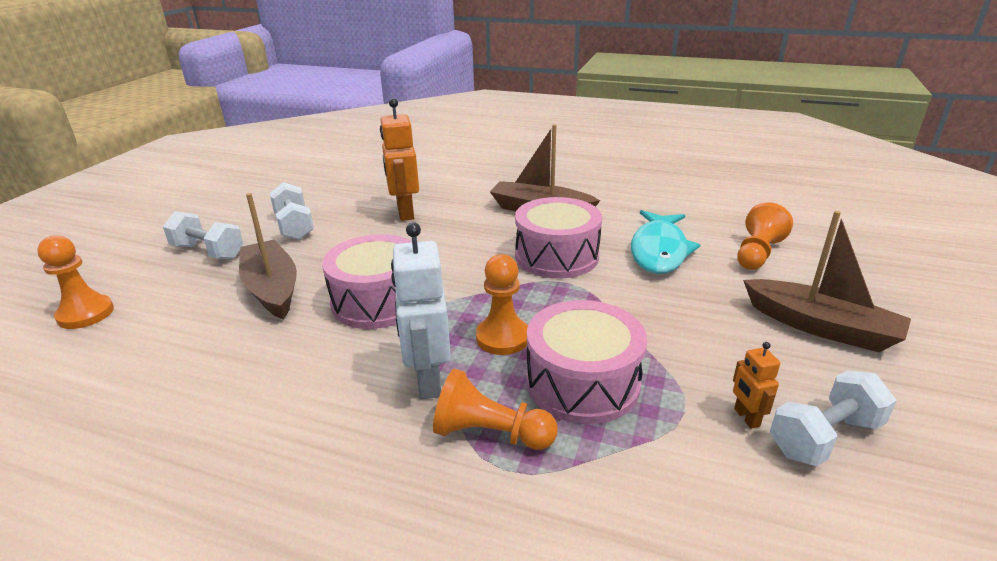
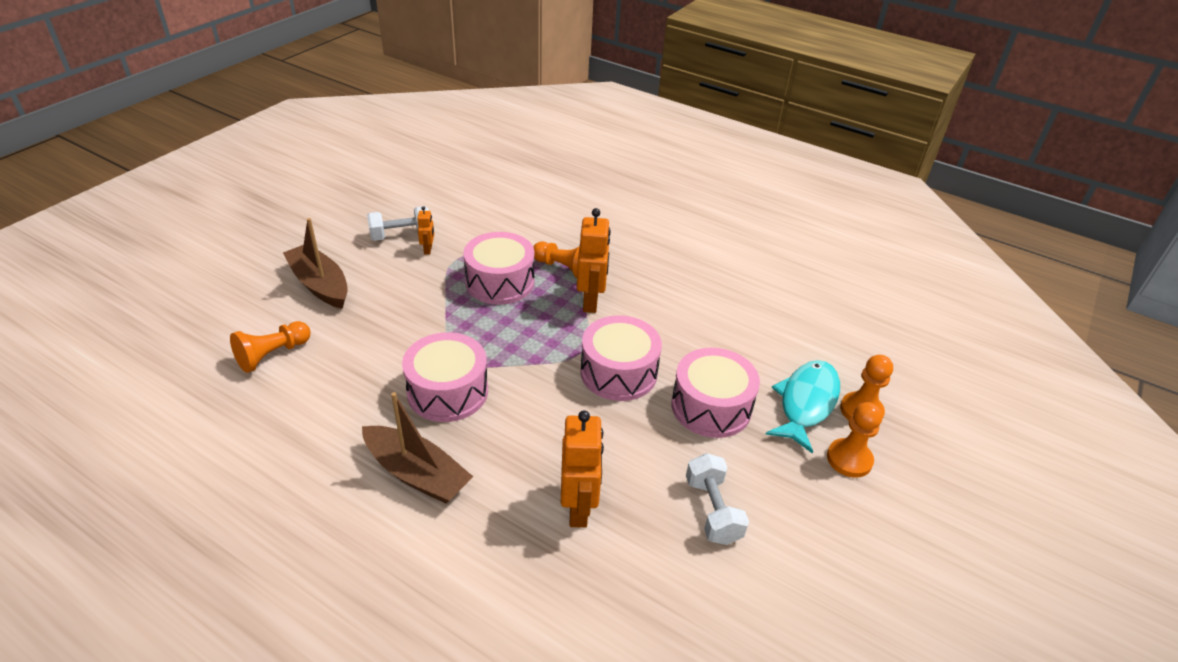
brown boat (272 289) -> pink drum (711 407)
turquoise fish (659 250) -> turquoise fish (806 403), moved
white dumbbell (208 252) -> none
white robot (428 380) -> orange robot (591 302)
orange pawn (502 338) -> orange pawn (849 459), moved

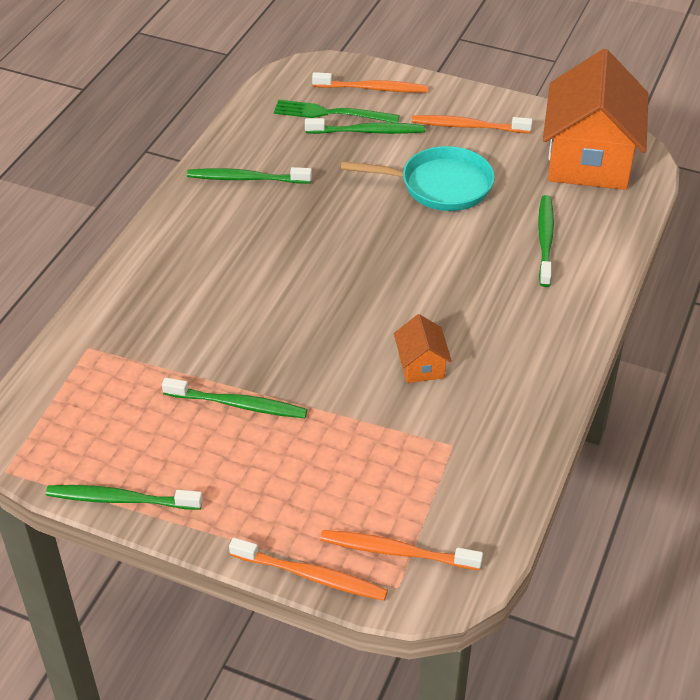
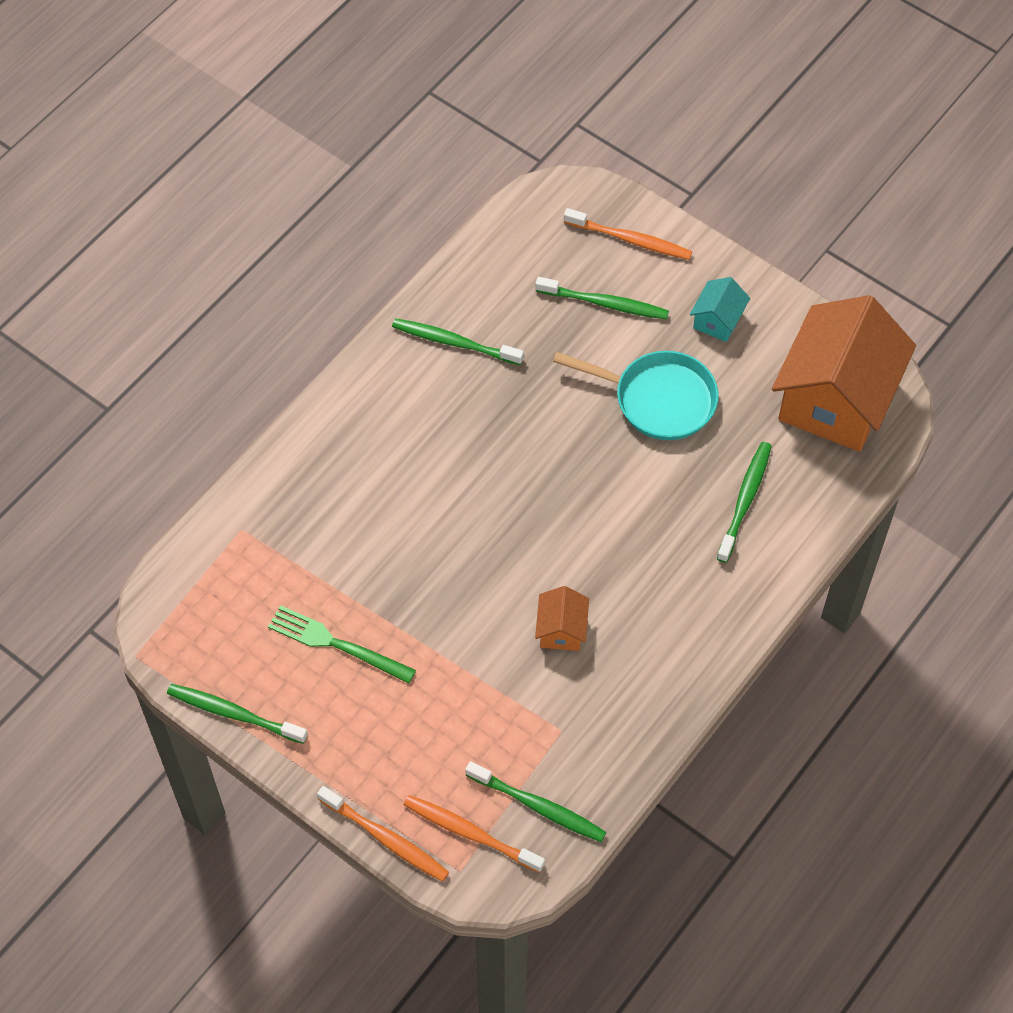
green fork (331 113) -> green fork (337 644), moved
orange toothbrush (467 126) -> turquoise house (717 320)
green toothbrush (239 405) -> green toothbrush (539 807), moved

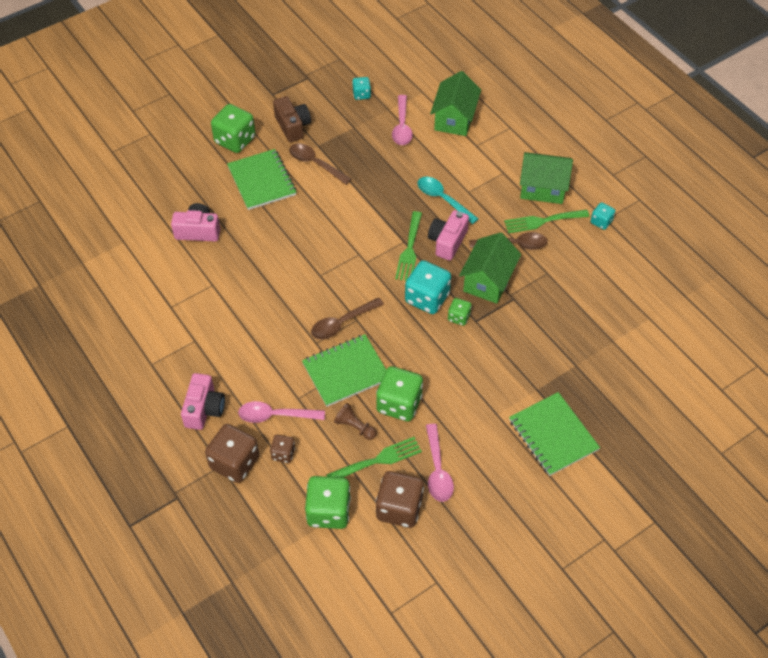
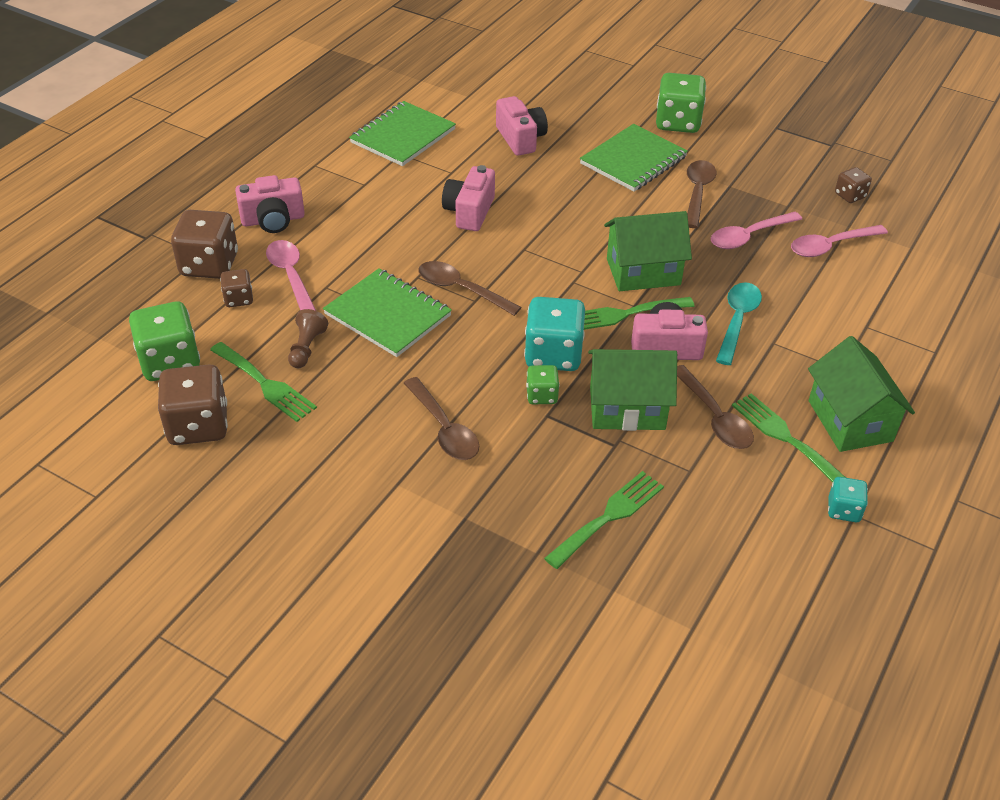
green house (454 119) -> green house (643 272), moved
turquoise dice (361 94) -> brown dice (850 196)
brown camera (293 126) -> none
green dice (399 404) -> none
green notebook (553 435) -> green notebook (403 136), moved
pink spoon (437 470) -> pink spoon (749 236), moved
none -> pink camera (469 212)
none -> brown spoon (444 429)
none -> green fork (609 516)

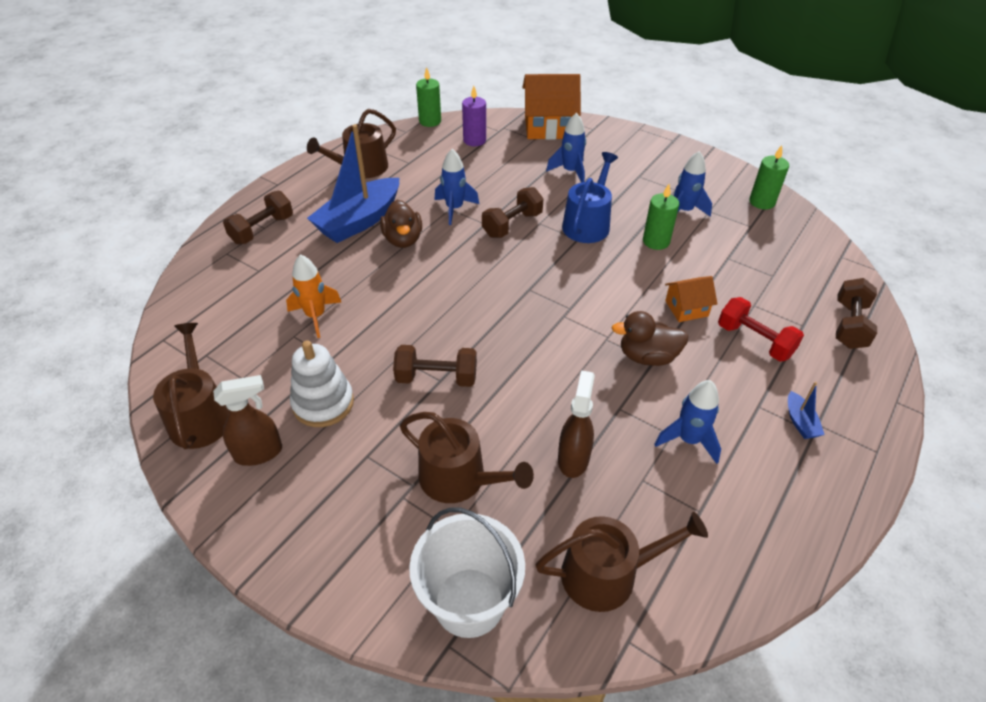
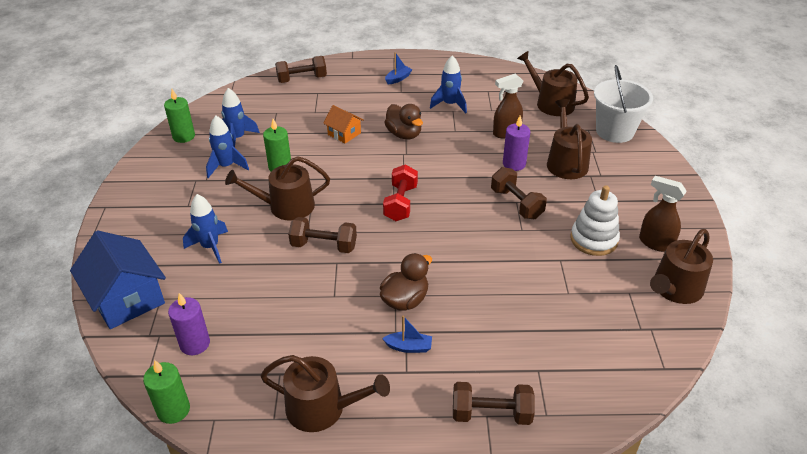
orange house (548 127) -> blue house (127 299)
blue boat (359 221) -> blue boat (409 347), x0.41
blue rocket (454 209) -> blue rocket (238 138), moved
blue watering can (588 223) -> brown watering can (285 206)
orange rocket (316 316) -> none
red dumbbell (754 341) -> red dumbbell (400 203), moved
none -> purple candle (514 164)

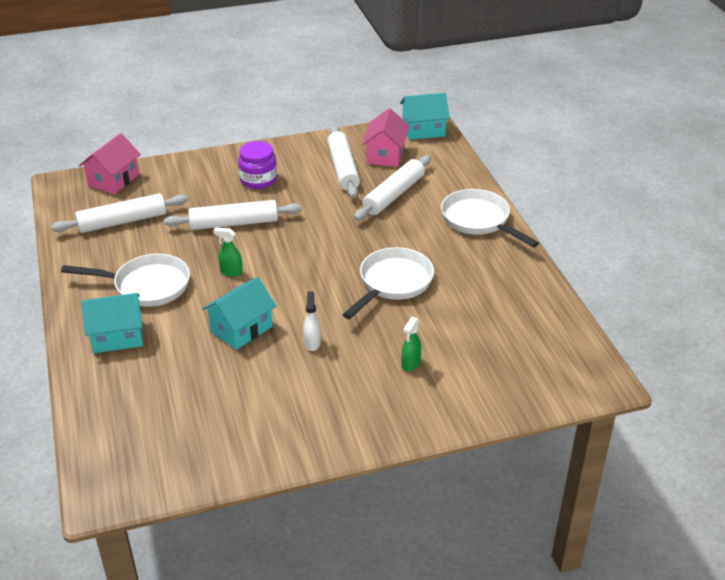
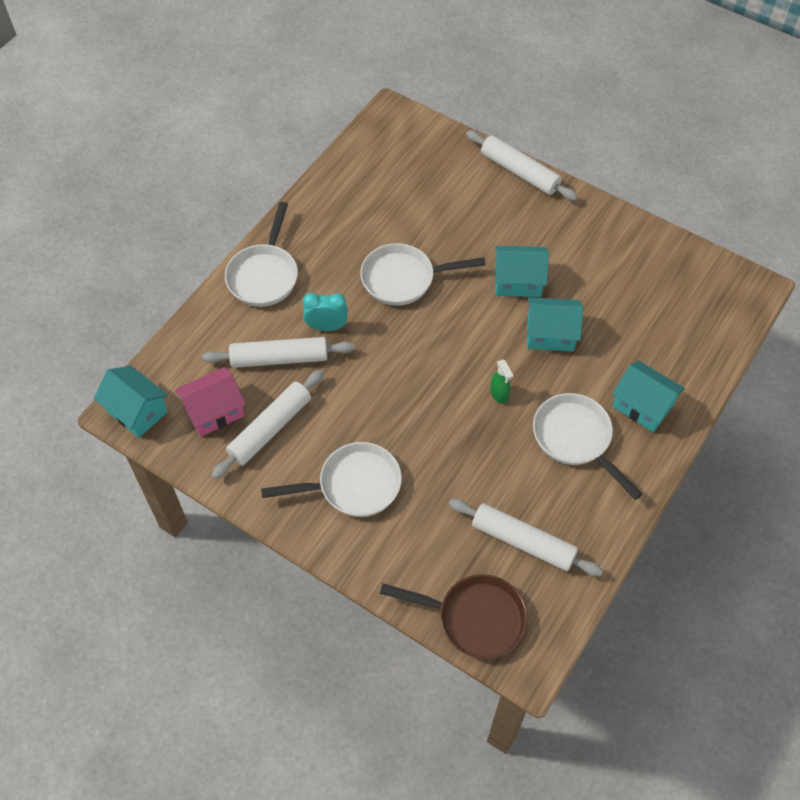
pink house (113 180) -> brown pan (474 618)
purple jar (258 180) -> white pan (353 485)
white rolling pin (234 223) -> white rolling pin (519 172), moved
white spray bottle (312 343) -> turquoise house (518 281)
green spray bottle (410 364) -> none
none -> turquoise clock (327 327)

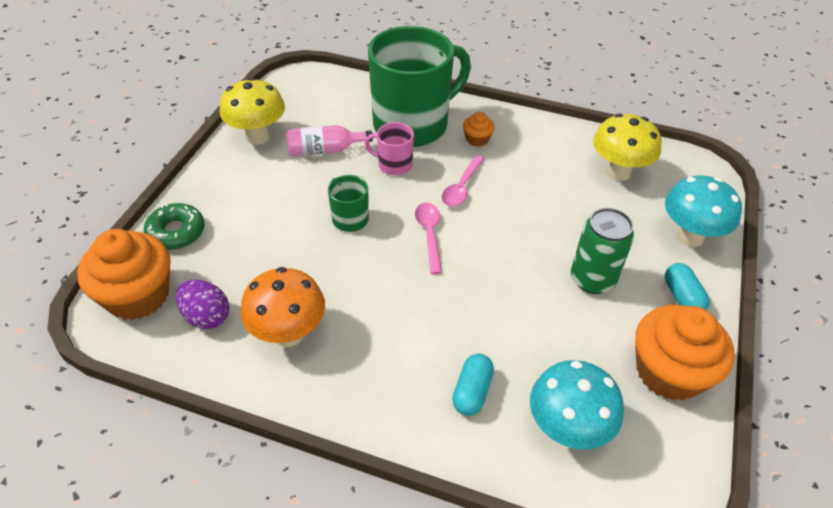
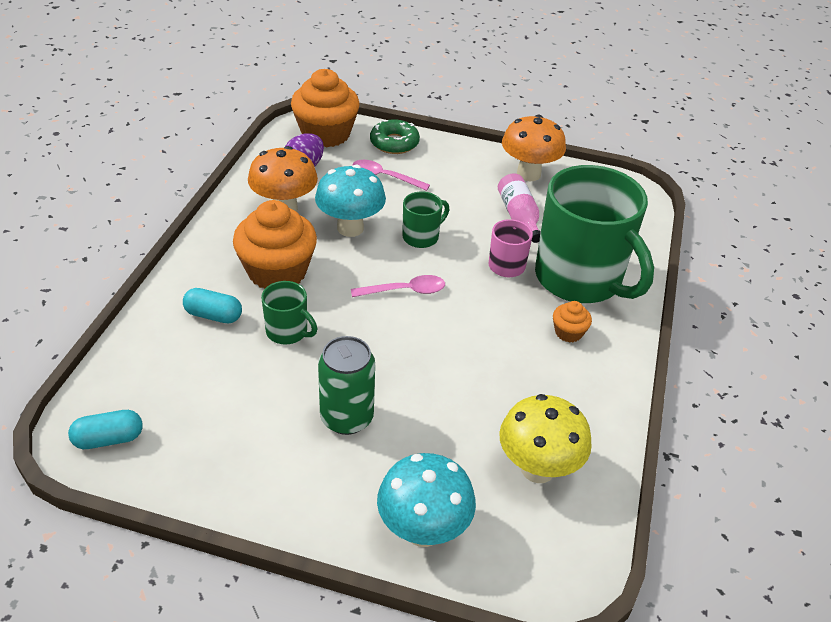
yellow mushroom (258 136) -> orange mushroom (528 174)
pink spoon (462 187) -> pink spoon (385 177), moved
turquoise capsule (682 297) -> turquoise capsule (108 439), moved
orange cupcake (669 372) -> orange cupcake (277 272), moved
turquoise mushroom (567 429) -> turquoise mushroom (350 228), moved
none -> green mug (287 332)

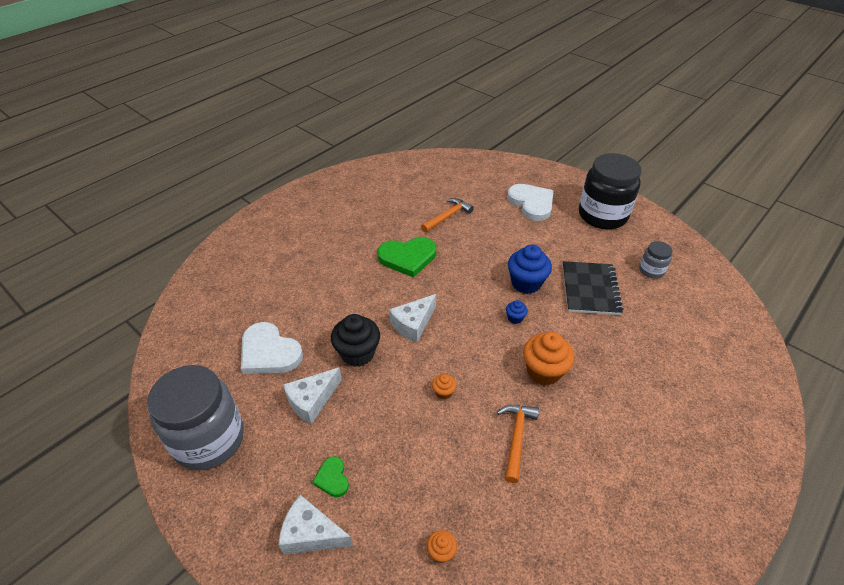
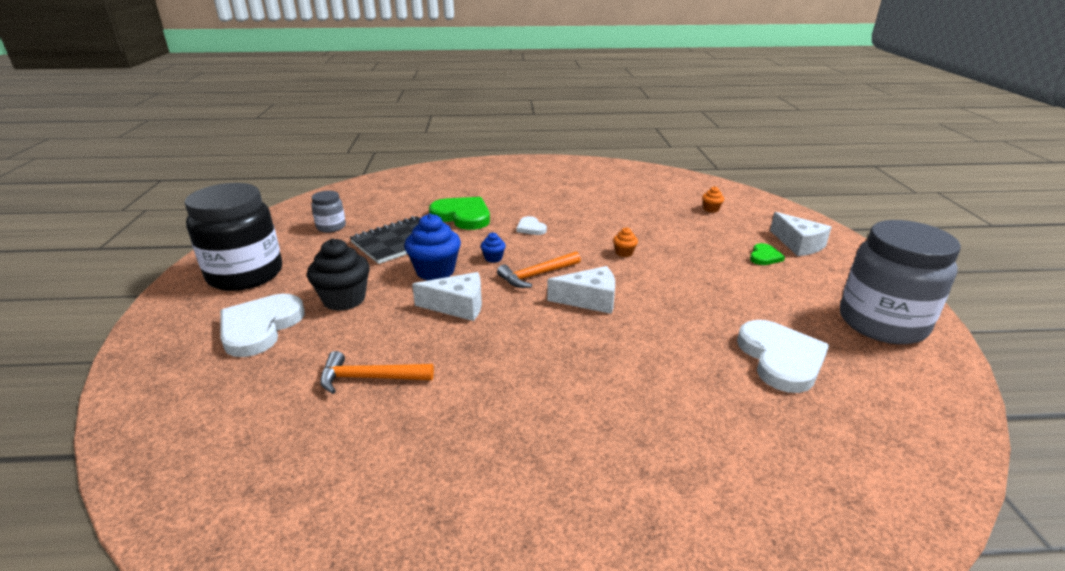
green heart (407 257) -> green heart (462 216), moved
black cupcake (357 353) -> black cupcake (344 299), moved
orange cupcake (544 371) -> white heart (531 228)
white cheese (312 400) -> white cheese (457 306), moved
orange hammer (516 438) -> orange hammer (537 275), moved

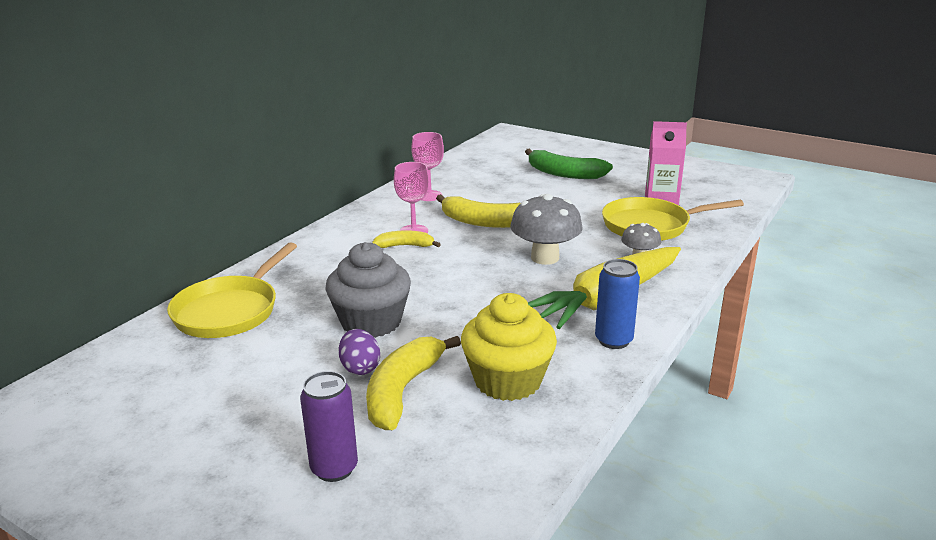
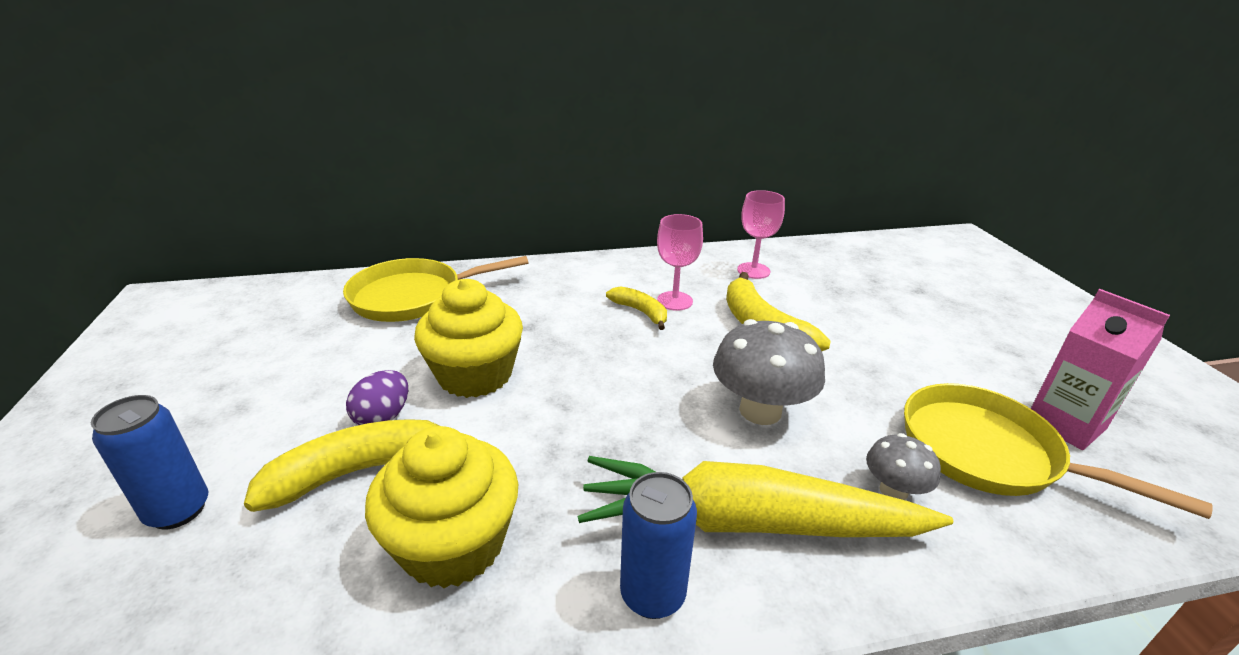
green banana (564 174) -> none
grey cupcake (371 322) -> yellow cupcake (475 375)
purple can (334 468) -> blue can (178 510)

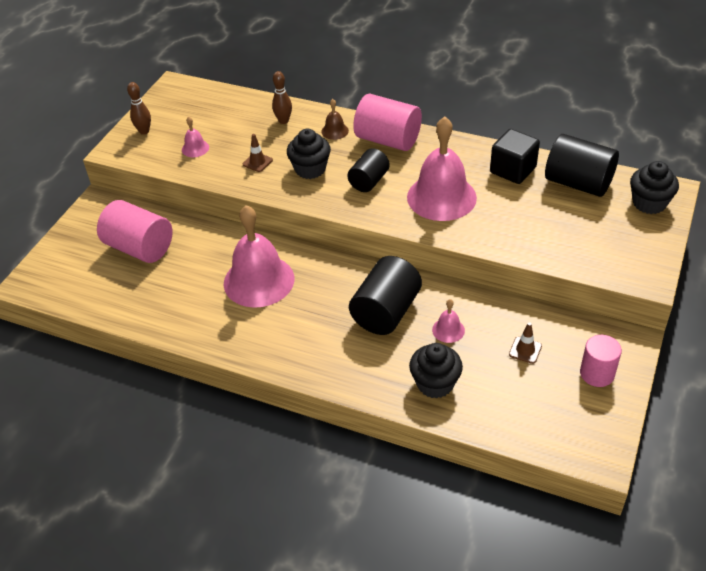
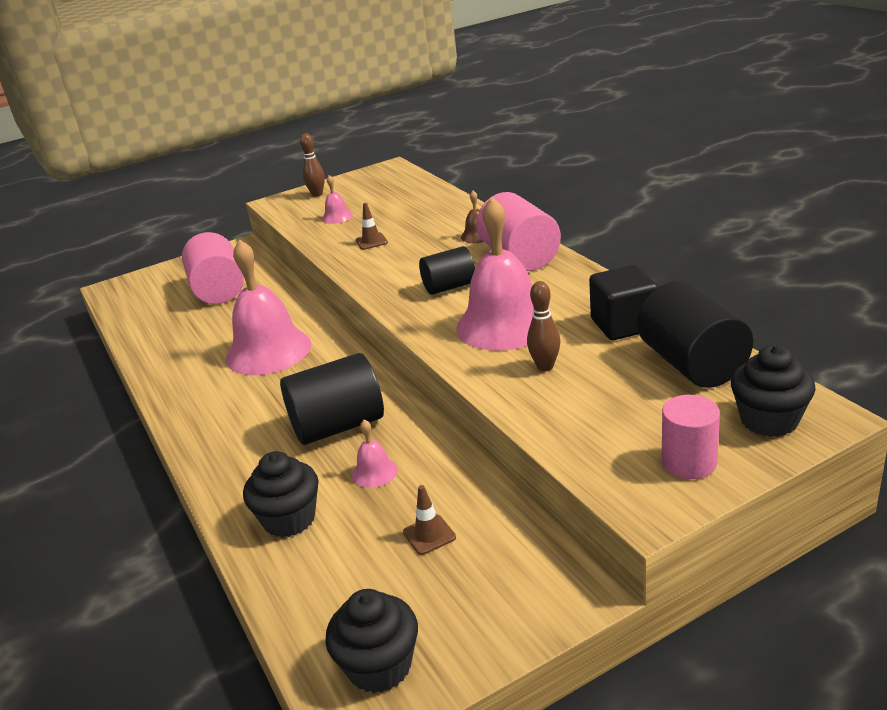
brown bowling pin (283 121) -> brown bowling pin (545 366), moved
black cupcake (310 169) -> black cupcake (379 666), moved
pink cylinder (597 373) -> pink cylinder (689 462), moved

